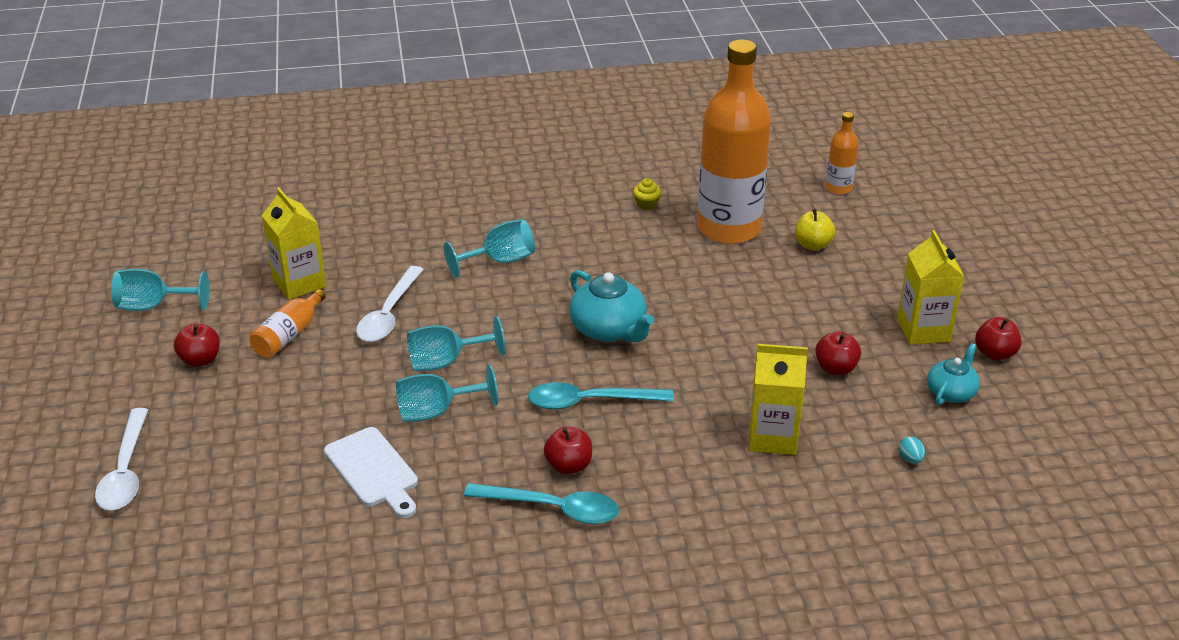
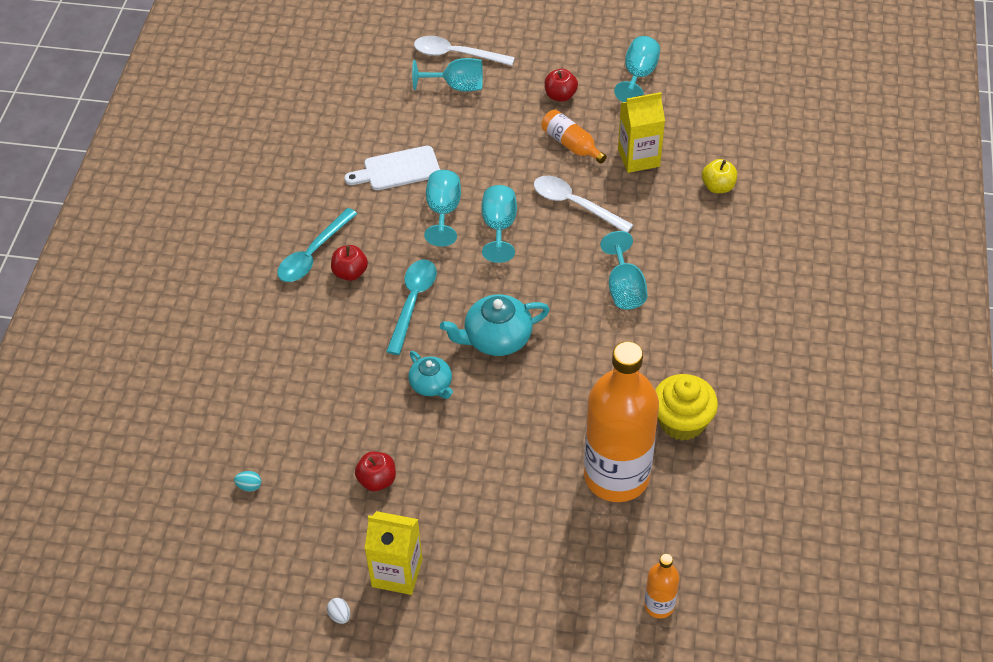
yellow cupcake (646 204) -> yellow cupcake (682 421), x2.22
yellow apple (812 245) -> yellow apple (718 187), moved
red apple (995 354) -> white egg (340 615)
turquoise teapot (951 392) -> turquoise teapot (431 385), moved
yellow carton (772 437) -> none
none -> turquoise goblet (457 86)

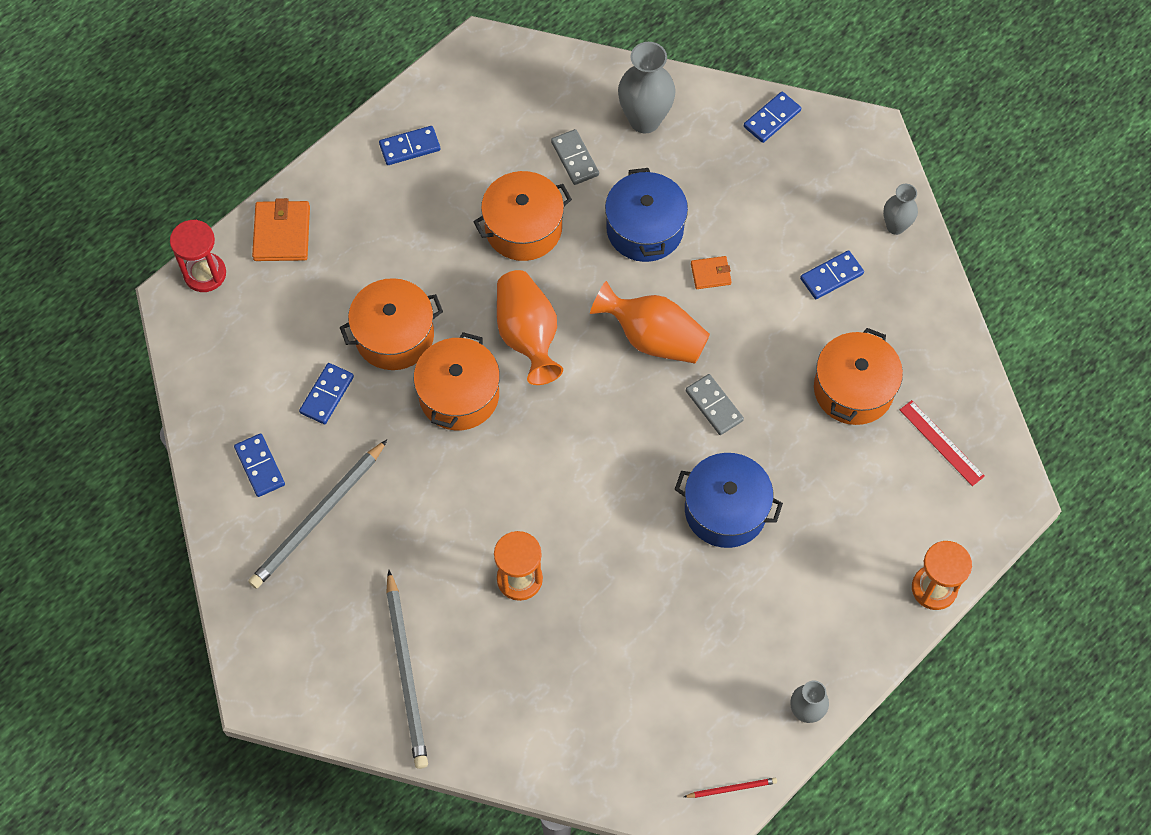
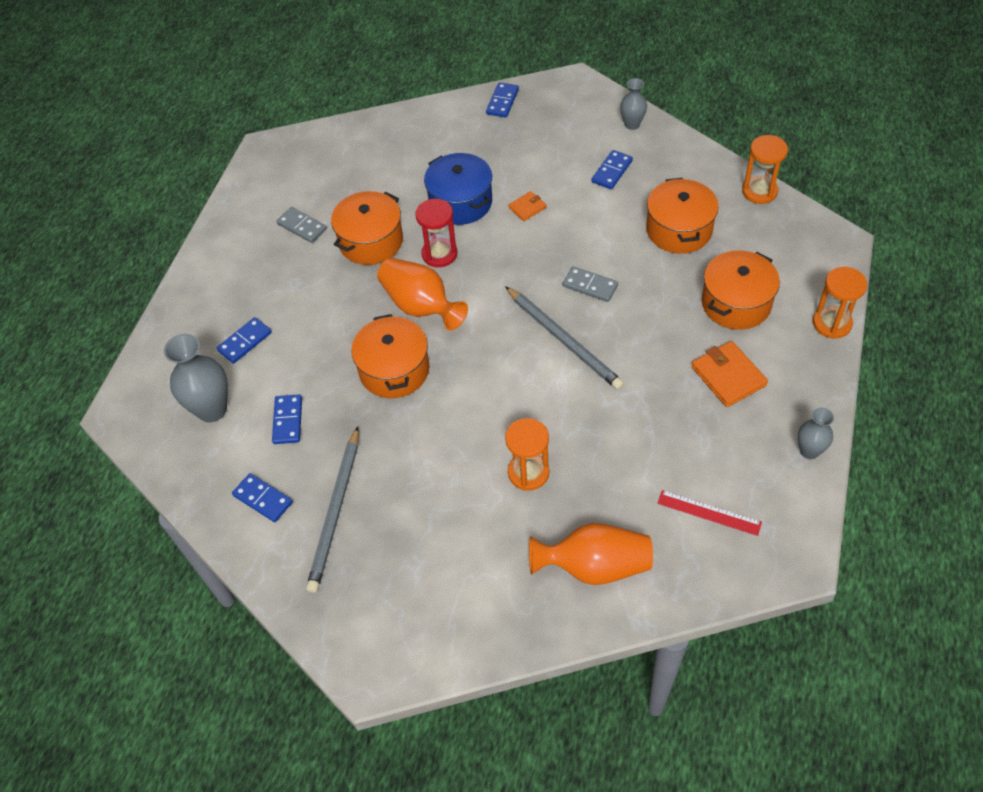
grey vase (644 120) -> grey vase (212 410), moved
blue domino (410 147) -> blue domino (245 342), moved
grey domino (574 159) -> grey domino (302 227), moved
orange wallet (282 233) -> orange wallet (728 376), moved
red hourglass (205 274) -> red hourglass (439 254), moved
orange pot (394 335) -> orange pot (736 303), moved
orange vase (653 338) -> orange vase (594 566), moved
red ruler (941 443) -> red ruler (709 513), moved
blue pot (725 510) -> none
grey pencil (406 673) -> grey pencil (564 340), moved
red pencil (732 788) -> none
none -> orange hourglass (759 191)

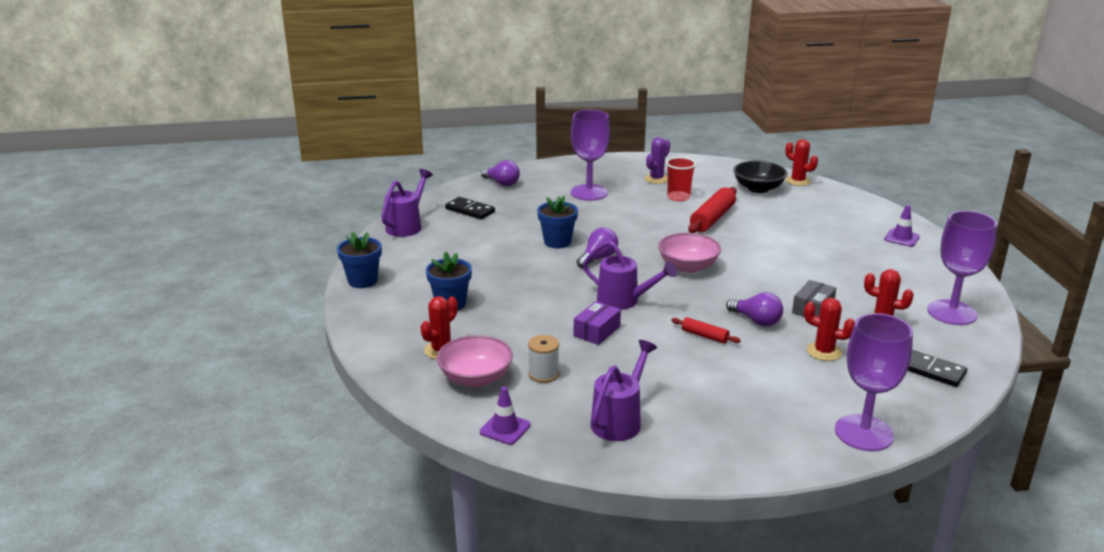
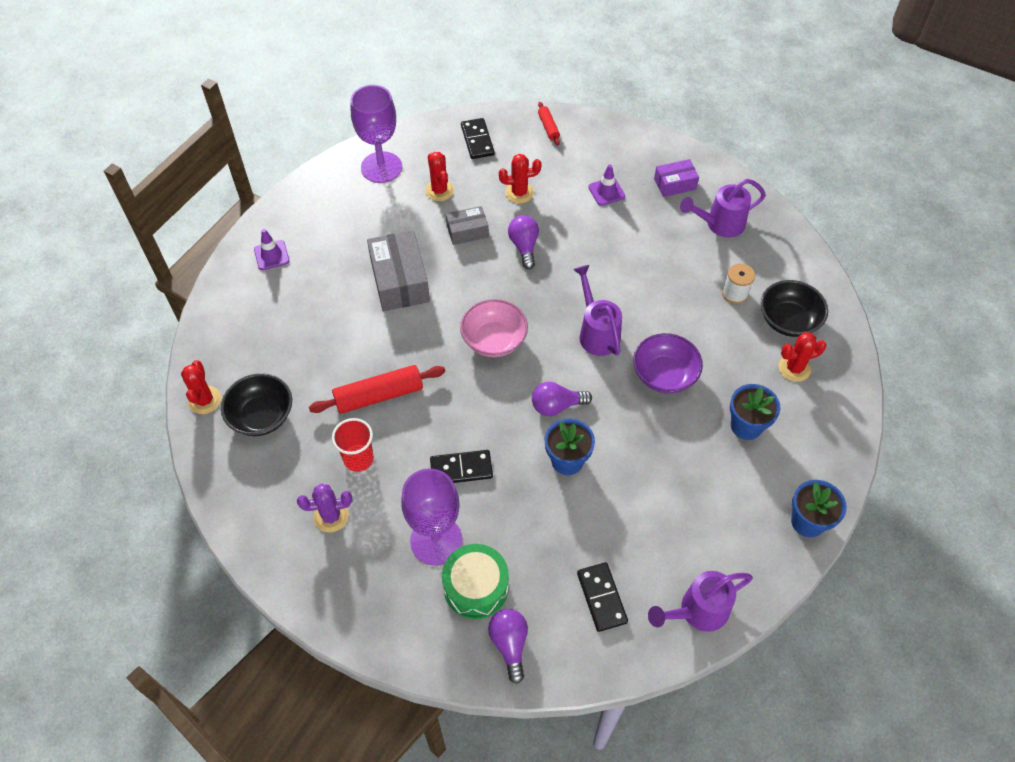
red cactus (824 352) -> red cactus (519 193), 75 degrees counterclockwise
purple box (597 331) -> purple box (675 184), moved
purple goblet (864 433) -> none
red rolling pin (704 336) -> red rolling pin (548 127), moved
pink bowl (475 378) -> black bowl (788 320)
purple traffic cone (505 428) -> purple traffic cone (606 192), moved
none -> grey box (400 280)
none -> purple bowl (664 375)
none -> black domino (461 468)
none -> green drum (476 587)

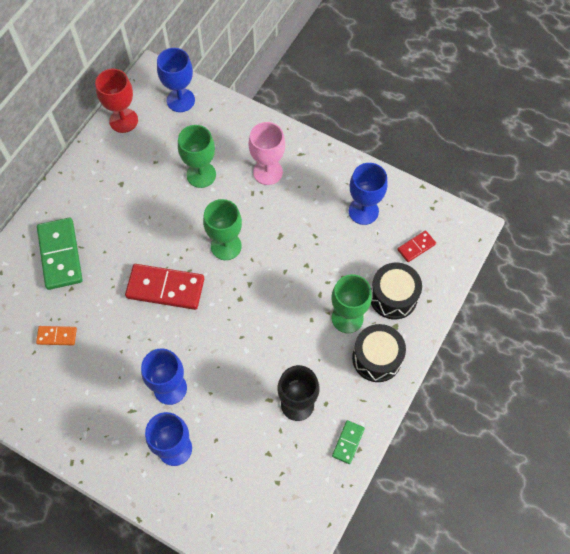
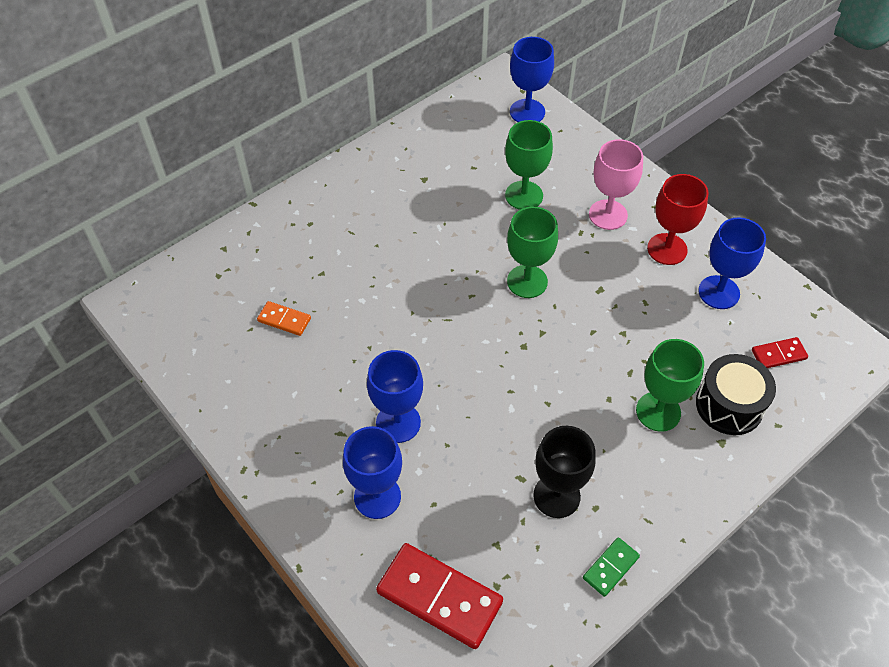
red goblet (123 120) -> red goblet (667 249), moved
green domino (60 255) -> none
red domino (165 288) -> red domino (439 597), moved
black drum (376 358) -> none

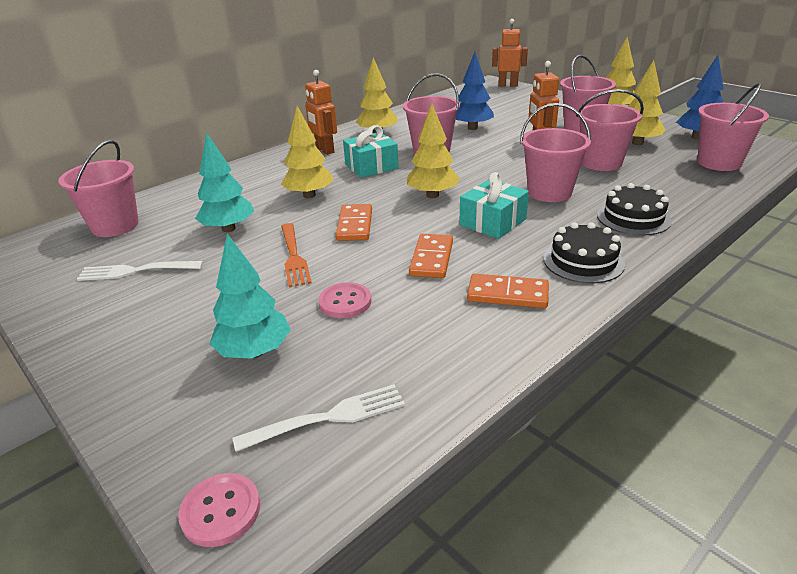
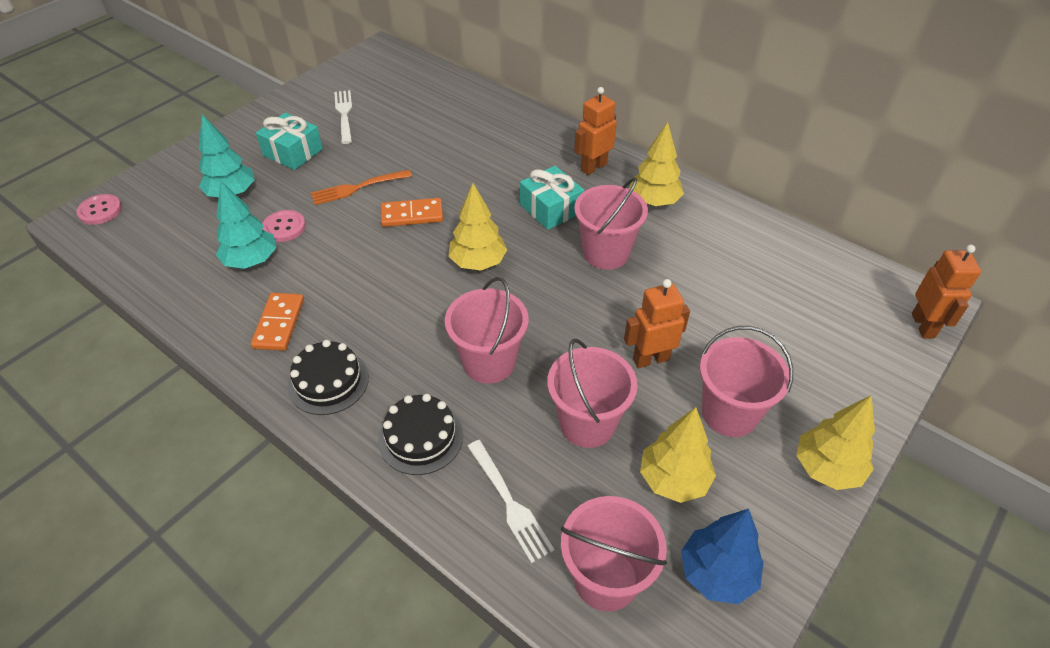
blue tree (472 128) -> none
yellow tree (309 195) -> none
turquoise tree (228 228) -> turquoise tree (251 261), moved
pink bucket (115 226) -> none
turquoise gift (492 222) -> turquoise gift (293 152), moved
orange domino (431 258) -> none
white fork (327 418) -> white fork (509 502), moved

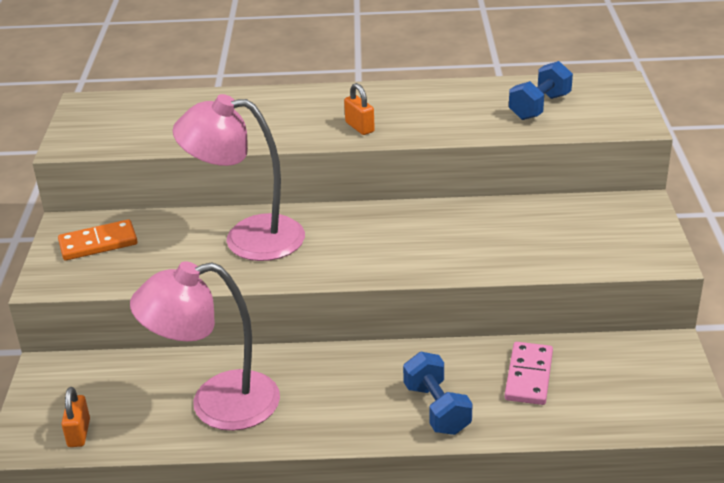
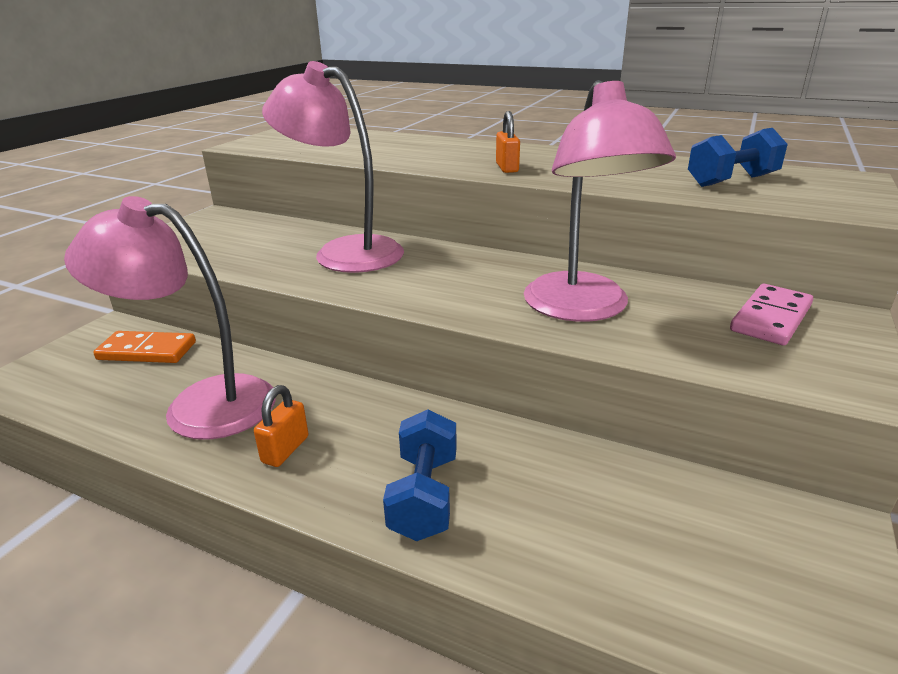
orange domino (98 243) -> orange domino (147 351), moved
pink domino (529 376) -> pink domino (771 318), moved
orange padlock (79 433) -> orange padlock (285 449), moved
none -> pink lamp (582 309)

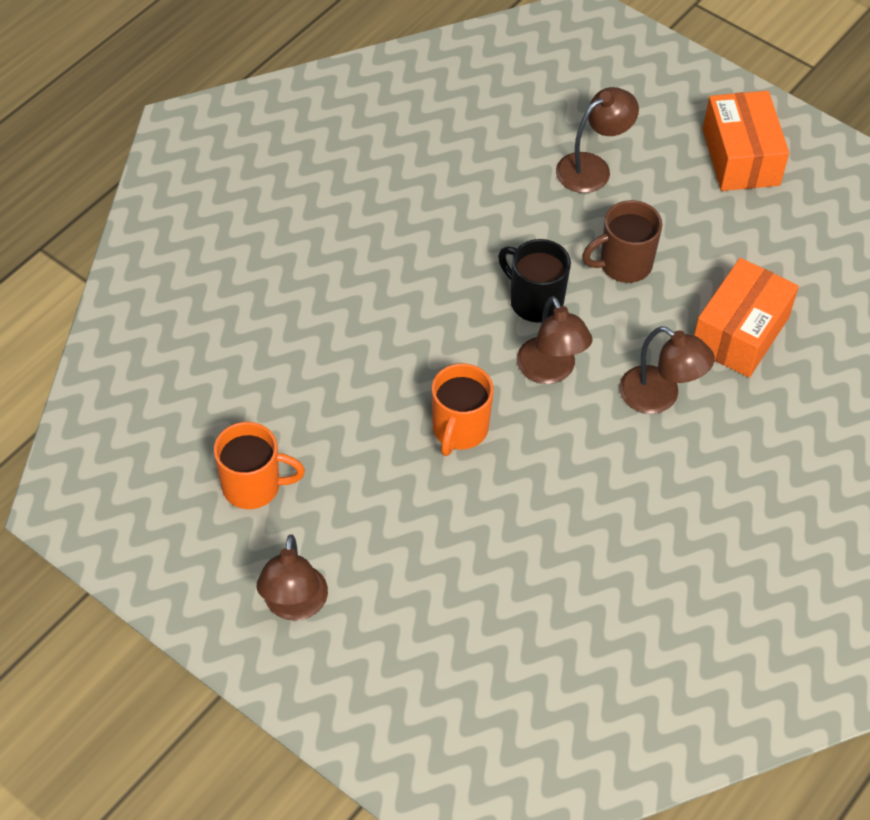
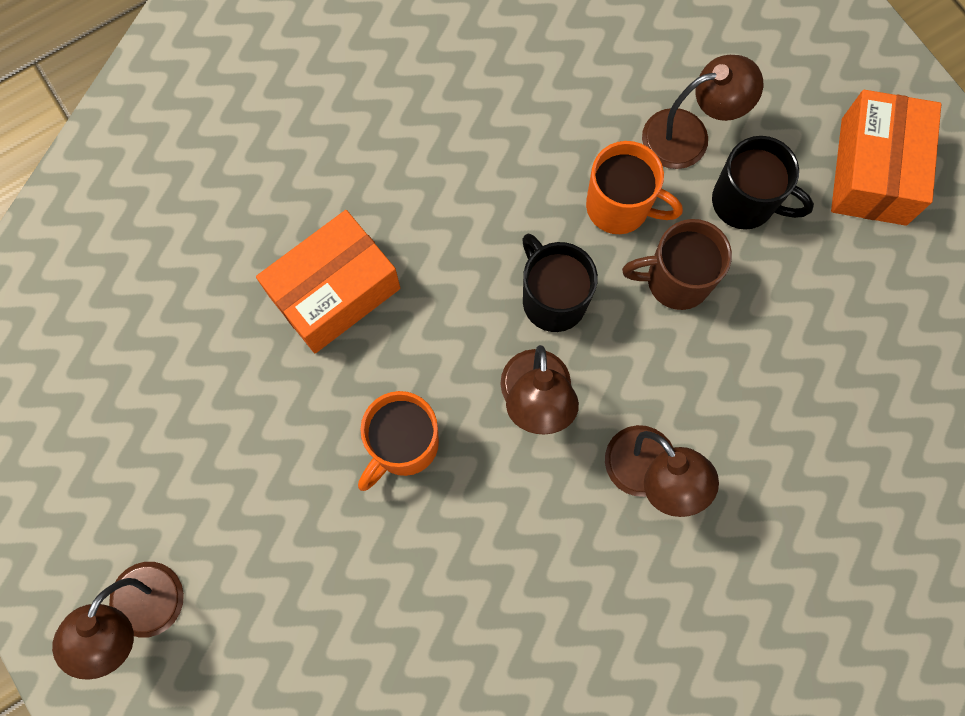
orange box (740 333) -> orange box (334 292), moved
orange mug (253 486) -> orange mug (620 207), moved
none -> black mug (745 202)

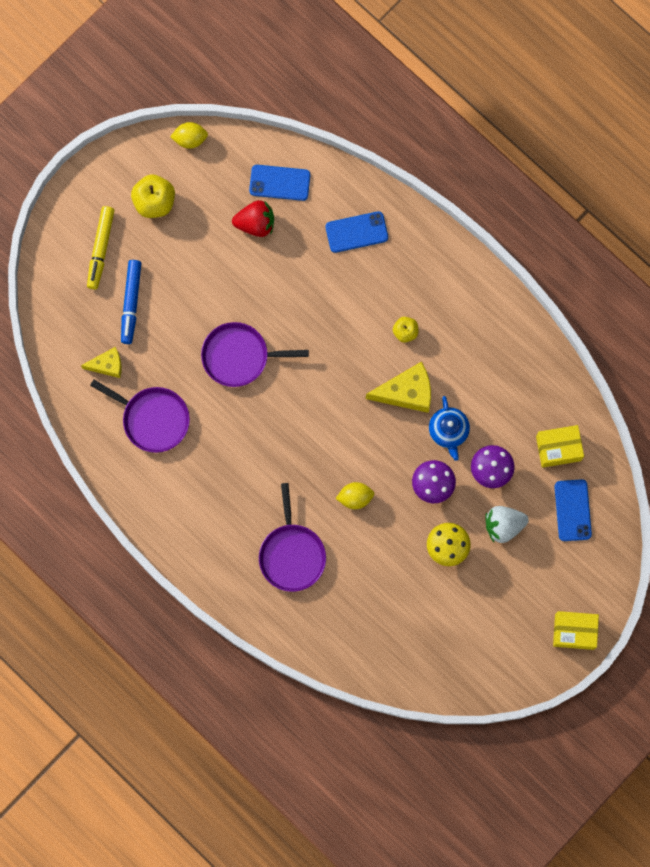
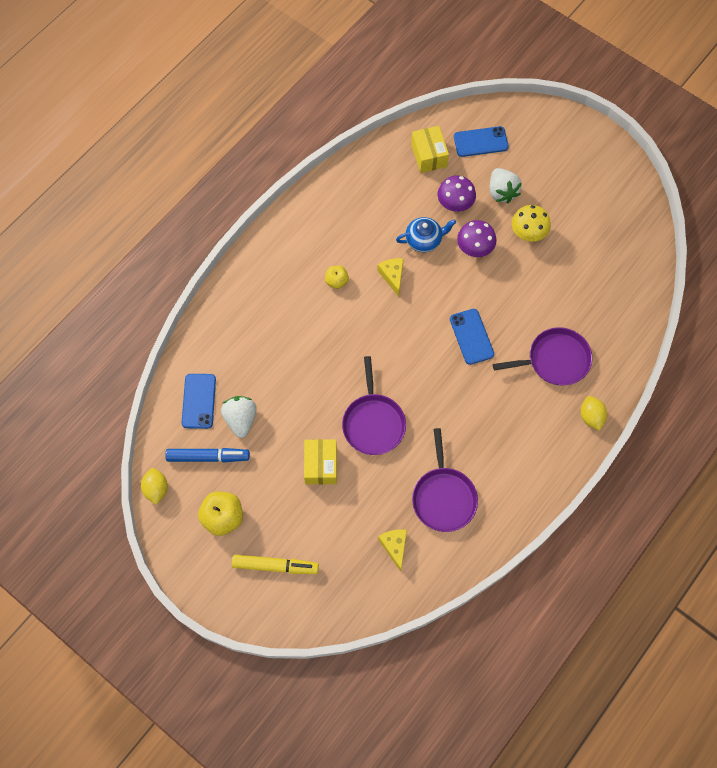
red strawberry (255 223) -> white strawberry (241 419)
blue phone (356 232) -> blue phone (471 336), moved
blue marker (131 303) -> blue marker (208 457), moved
yellow cheese (406 392) -> yellow cheese (392 276), x0.61
purple pan (153 419) -> purple pan (443 497), 150 degrees clockwise
yellow lemon (355 497) -> yellow lemon (591 417), moved
yellow box (574 631) -> yellow box (321 465), moved

